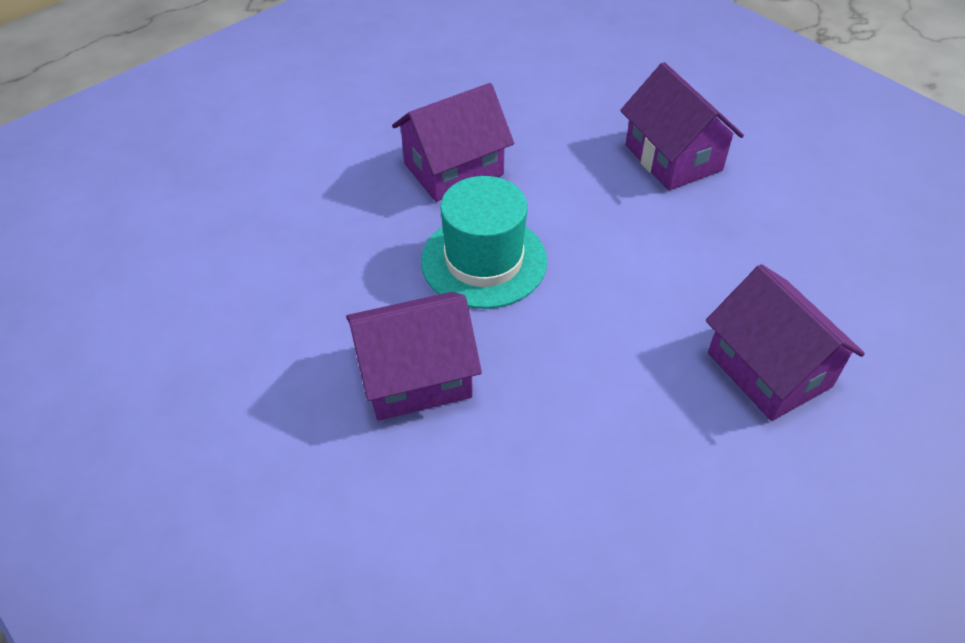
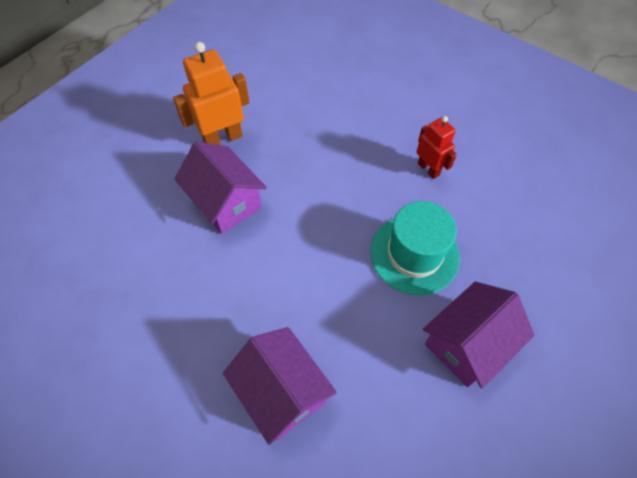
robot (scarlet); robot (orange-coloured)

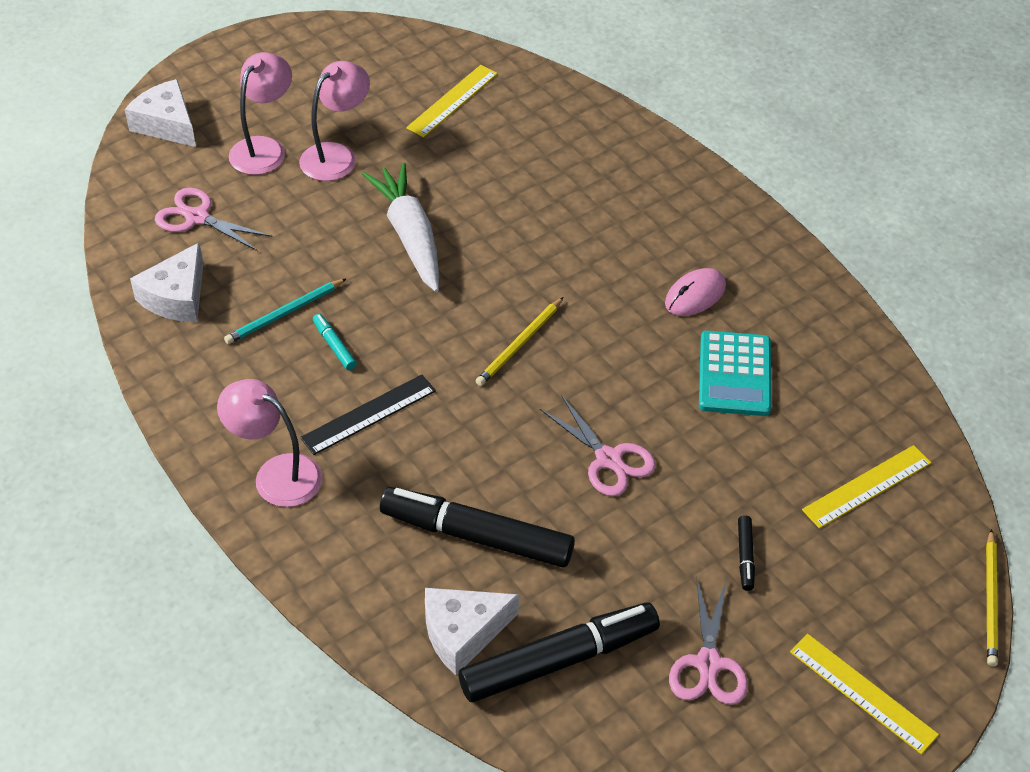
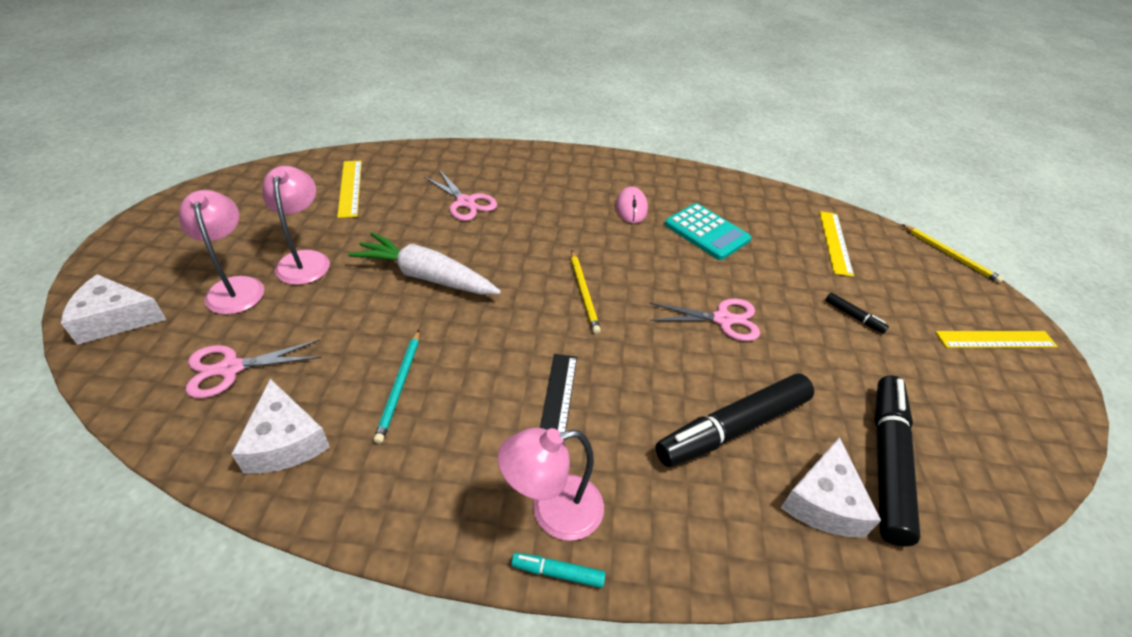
felt pen (turquoise); pair of scissors (rosy) (2nd from left)

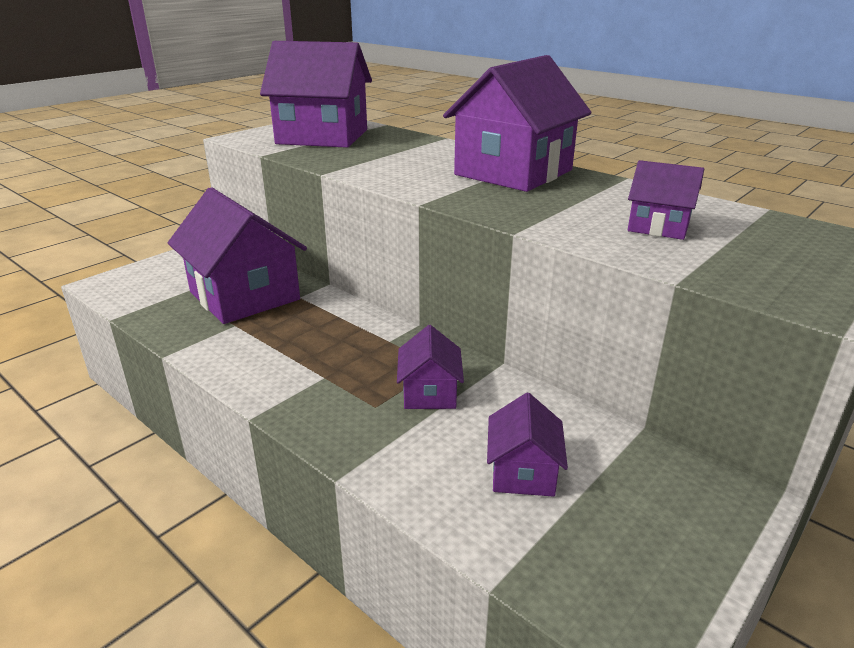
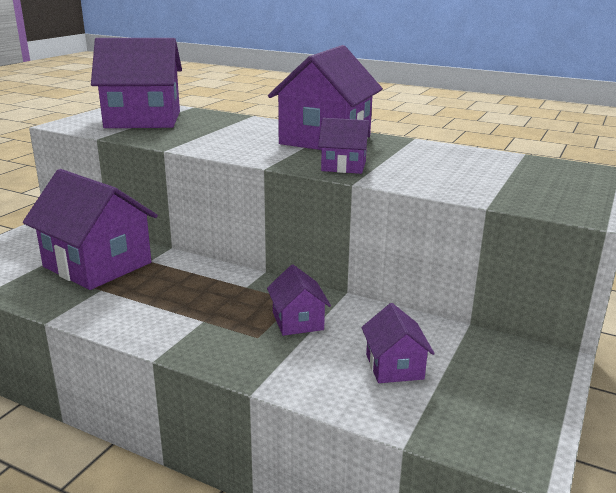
house (violet) (5th from left)

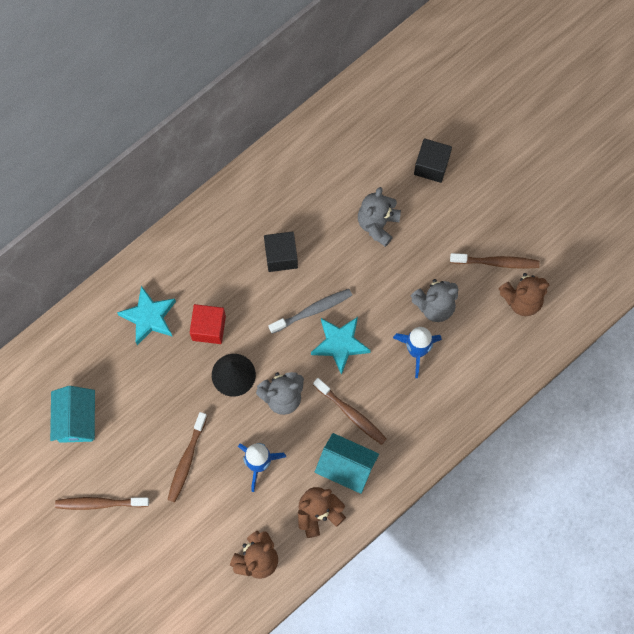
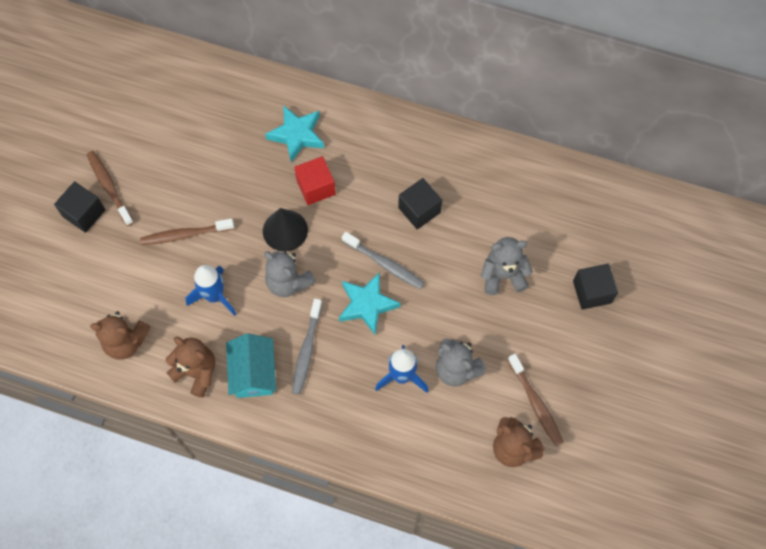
house (turquoise) (1st from left in the first image); toothbrush (ash-grey) (1st from left); cube (black) (1st from left)

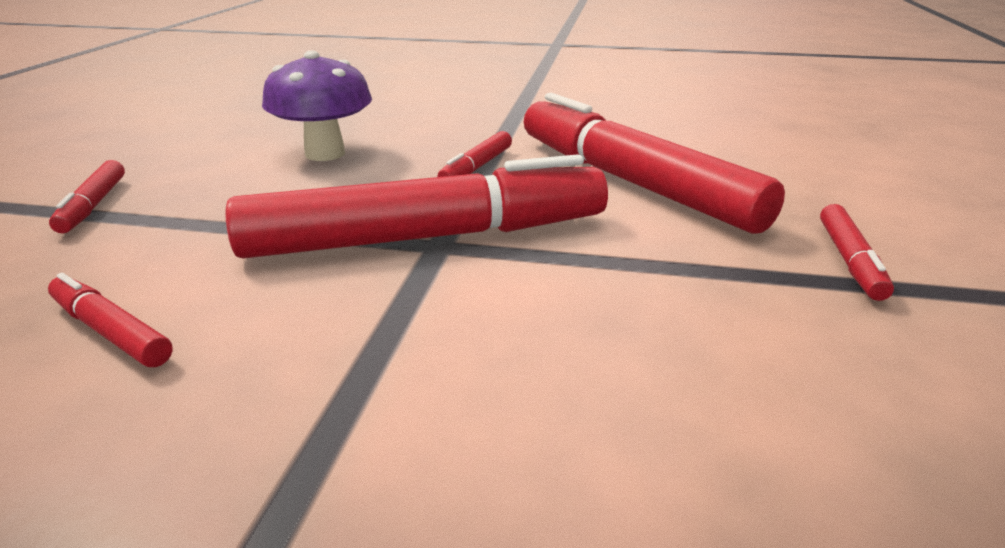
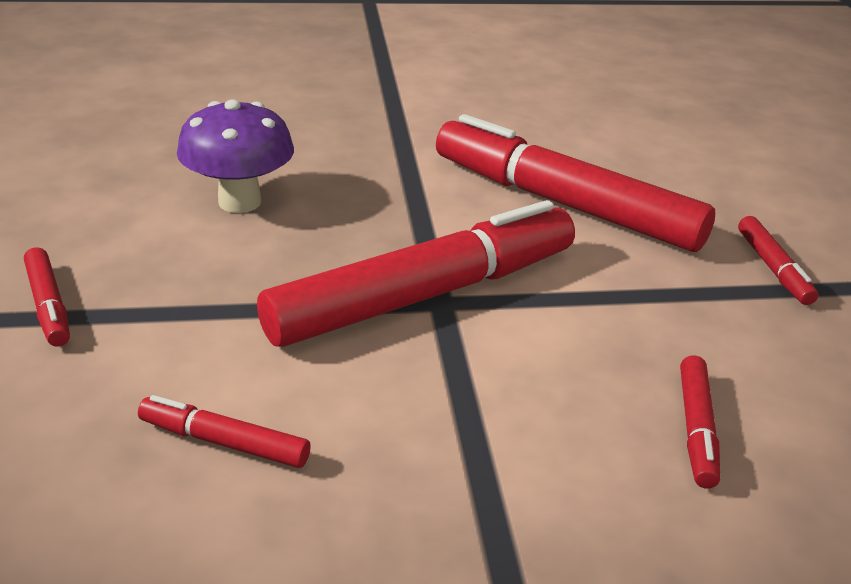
felt pen (scarlet) (5th from left)

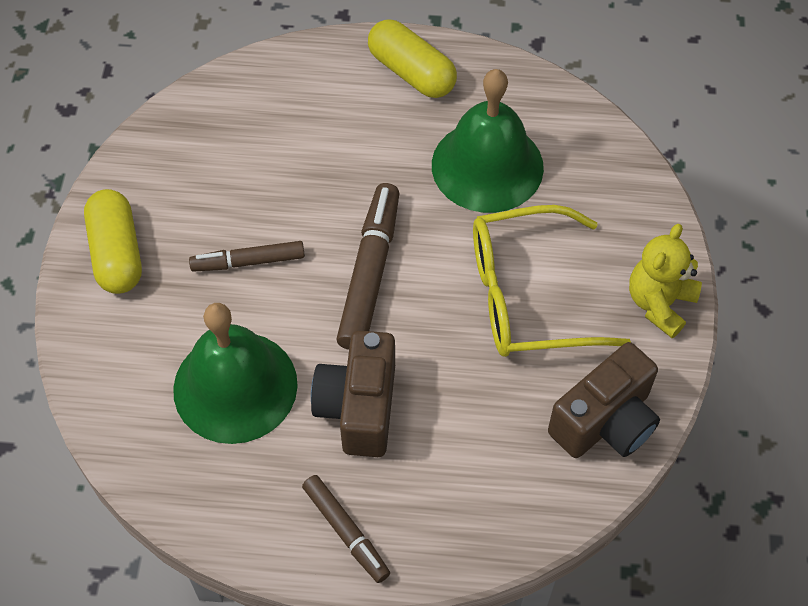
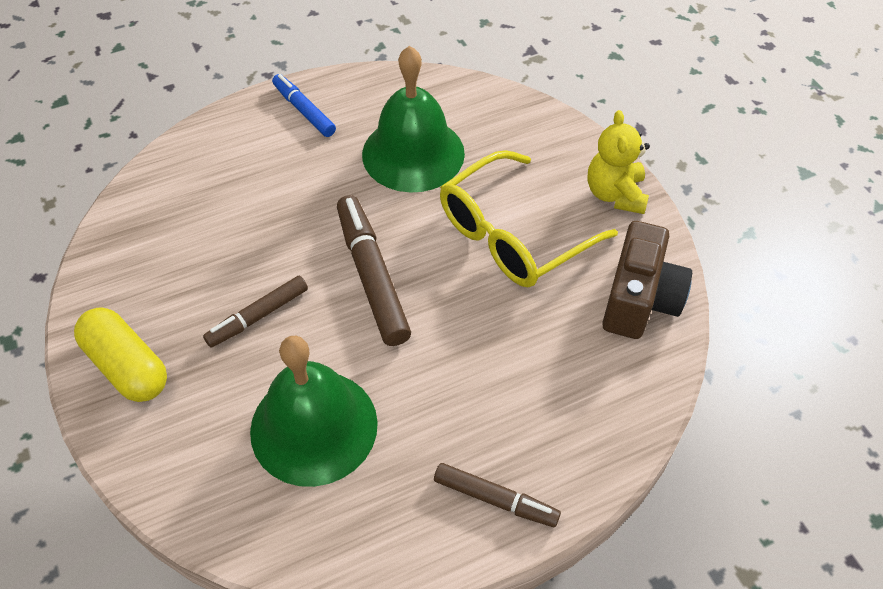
compact camera (russet) (1st from left in the first image); felt pen (cobalt)

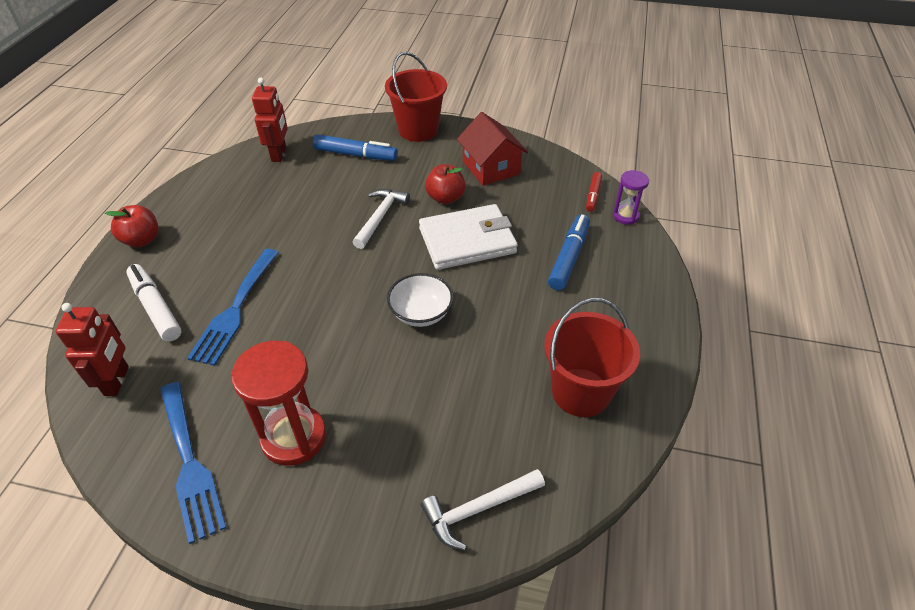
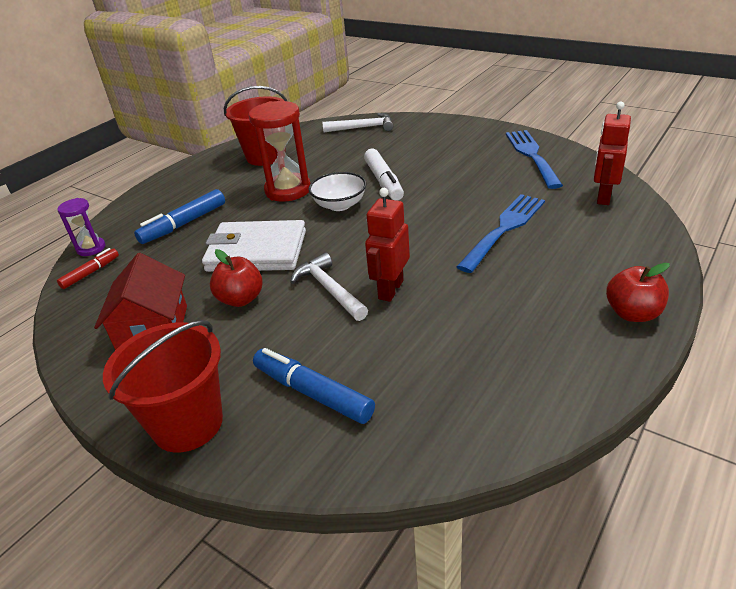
felt pen (white); sand timer (scarlet); robot (scarlet) (1st from left); carpenter's hammer (white) (1st from left)

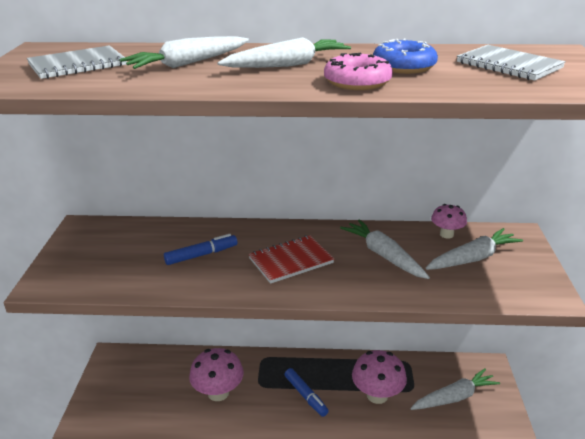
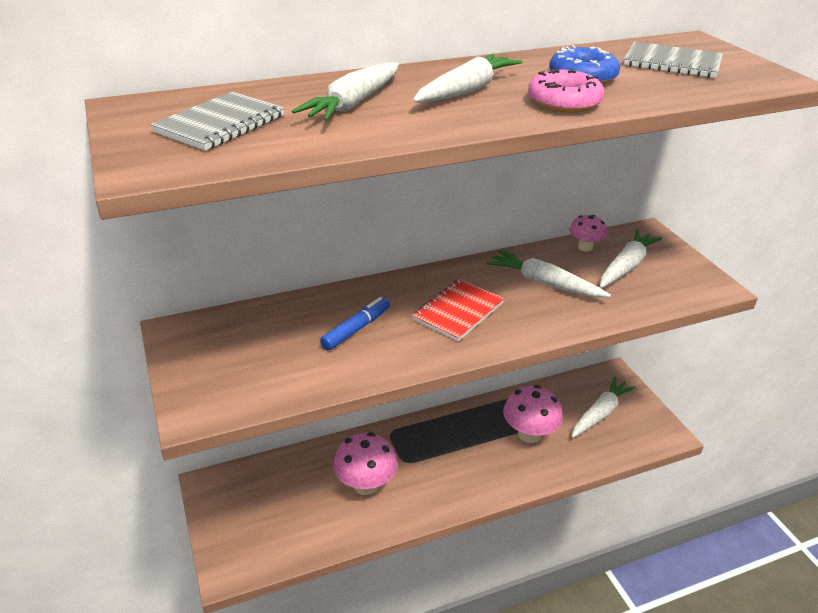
felt pen (cobalt) (2nd from left in the first image)

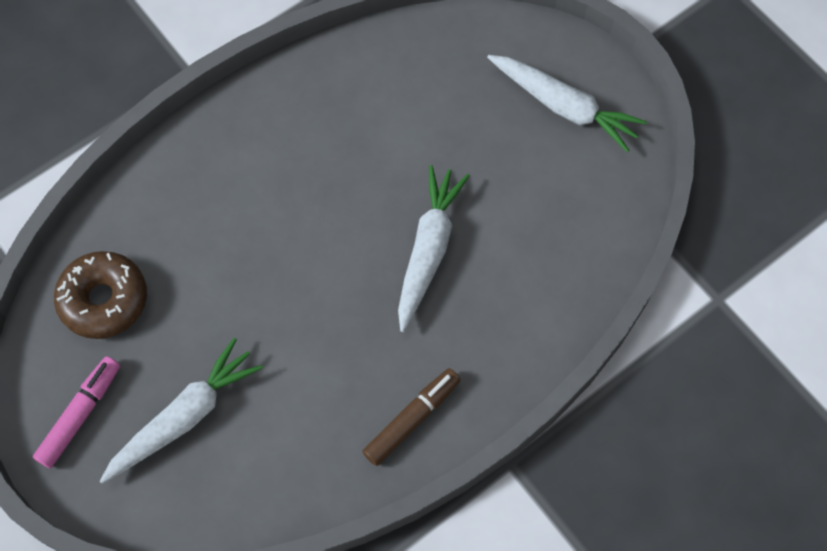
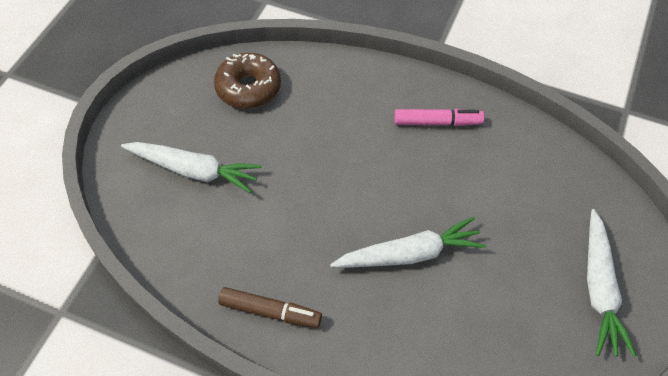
felt pen (rosy)

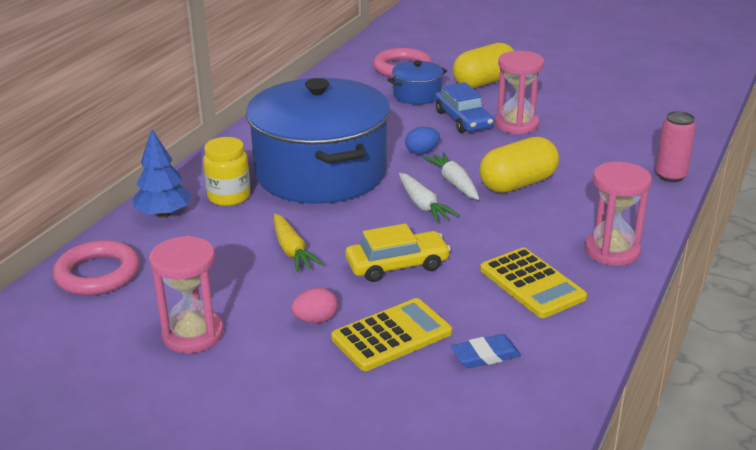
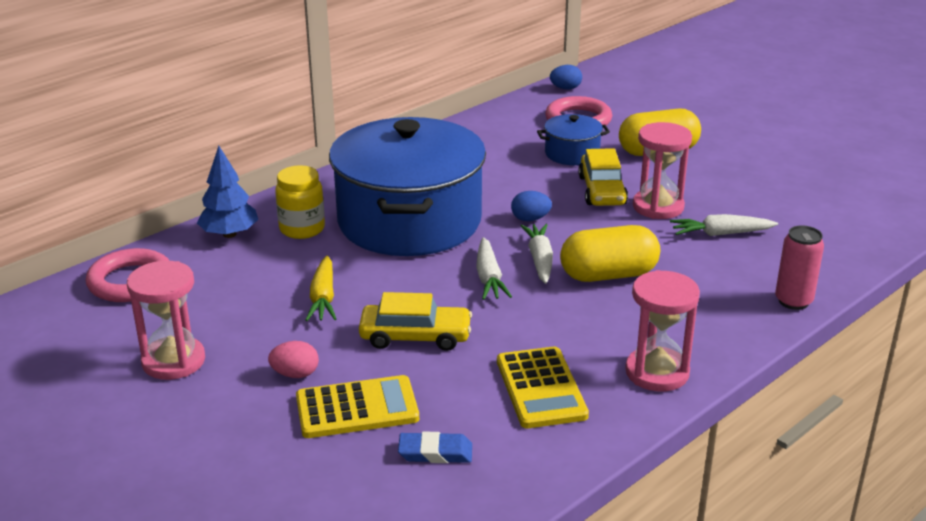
automobile (bright yellow) (2nd from left); egg shape (cobalt) (2nd from left); root vegetable (white) (3rd from left)

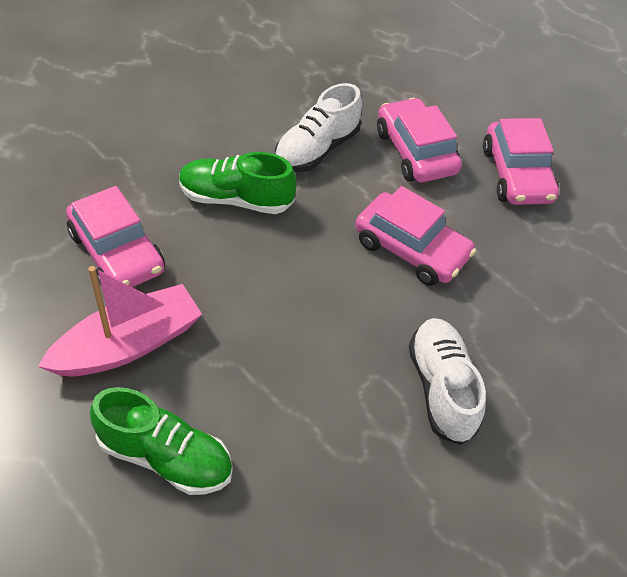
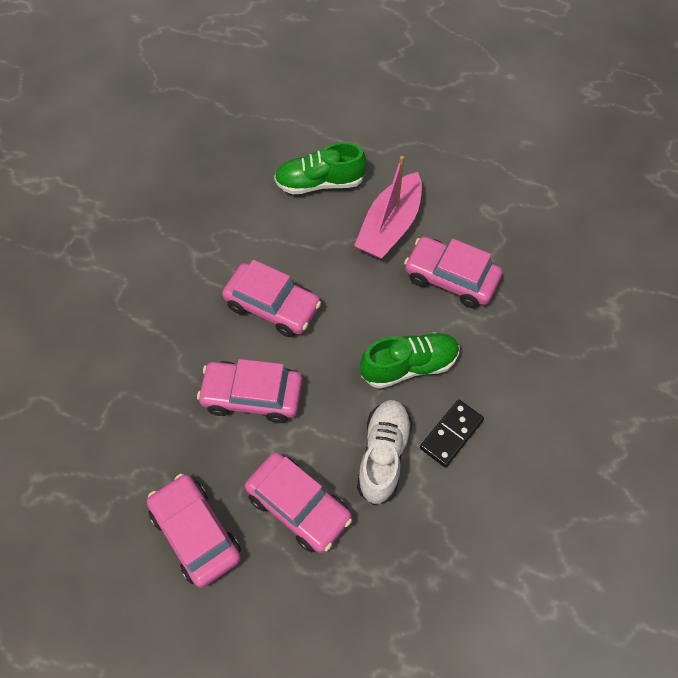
shoe (white) (2nd from left in the first image); automobile (rosy) (3rd from left); domino piece (black)

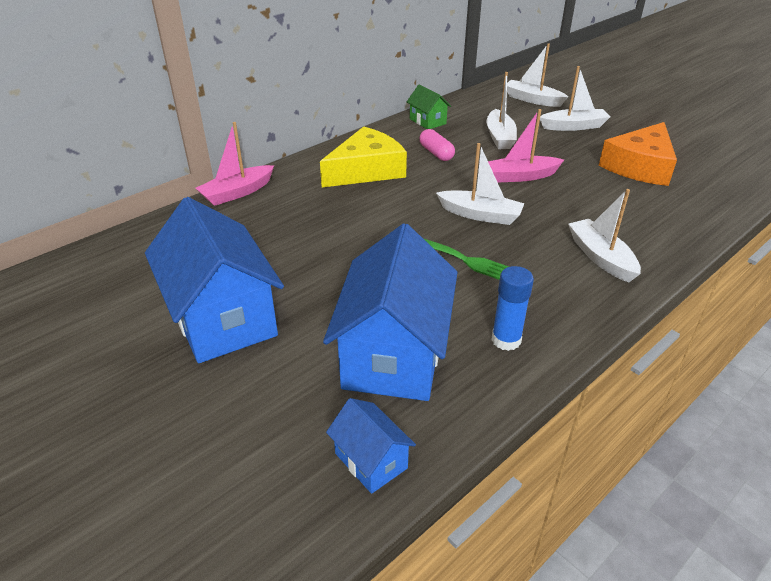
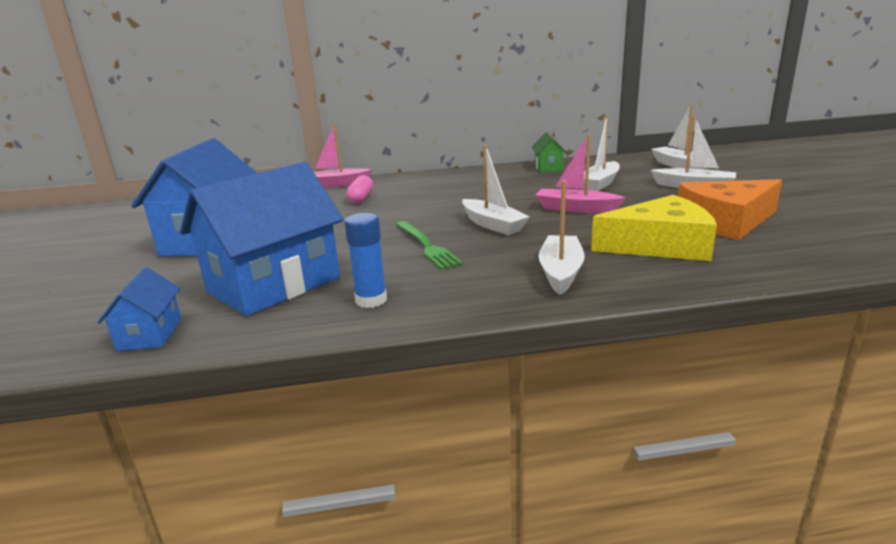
piece of cheese (bright yellow); pill (rosy)

